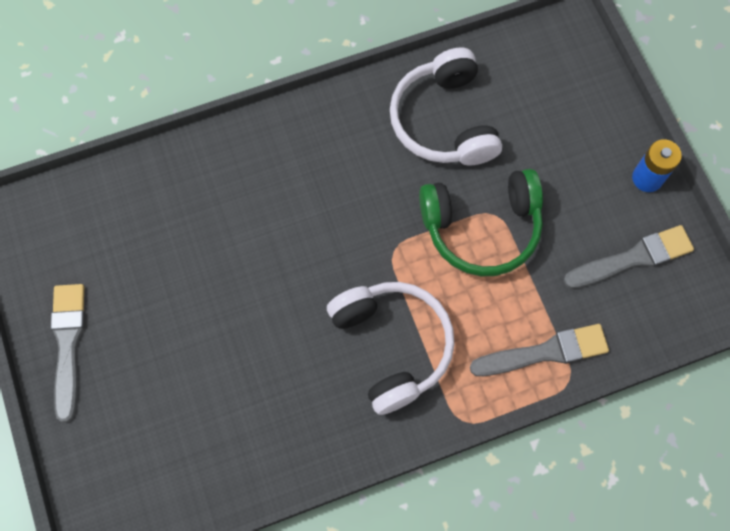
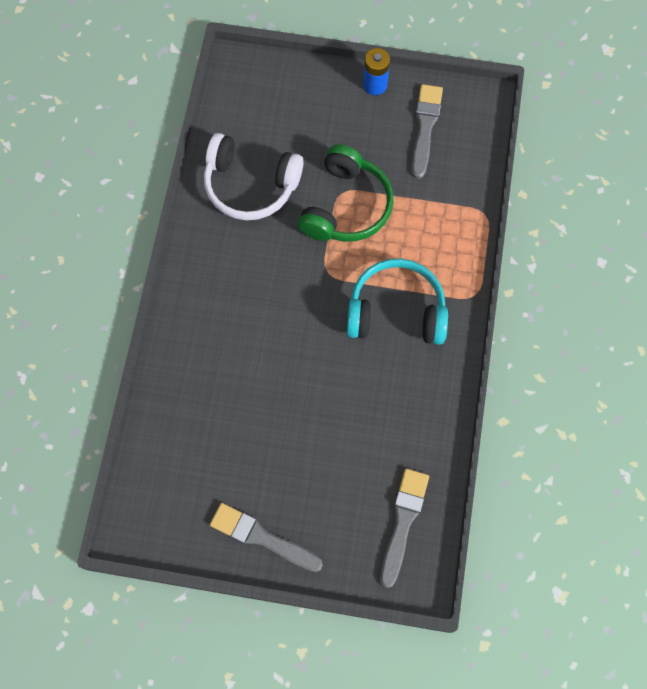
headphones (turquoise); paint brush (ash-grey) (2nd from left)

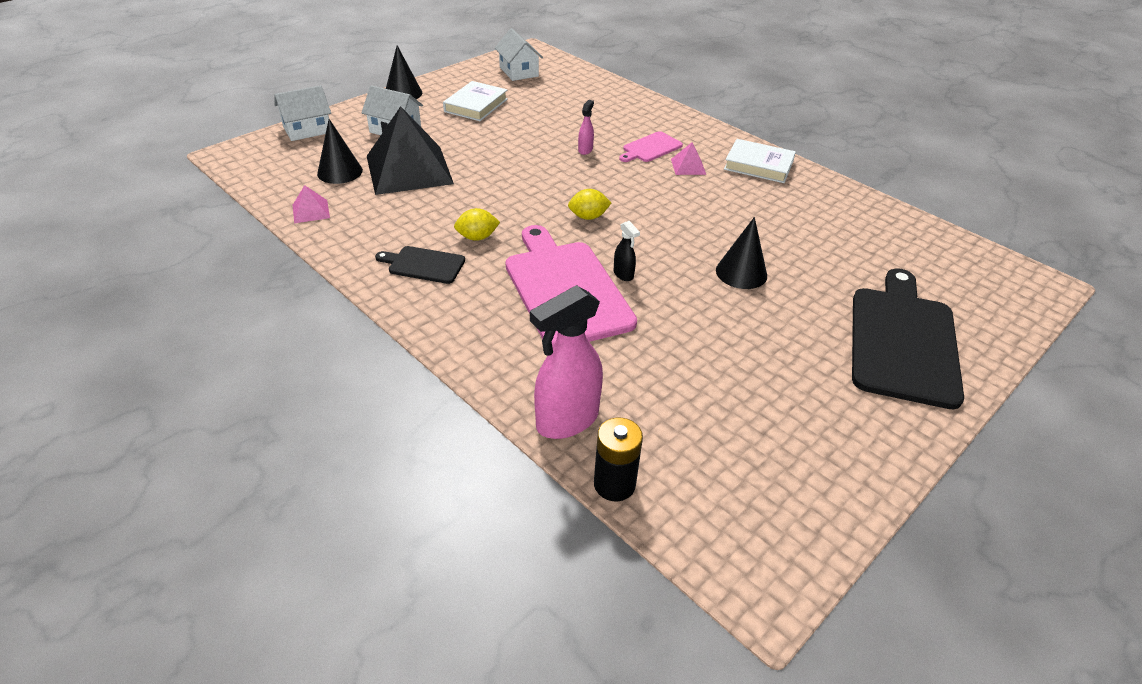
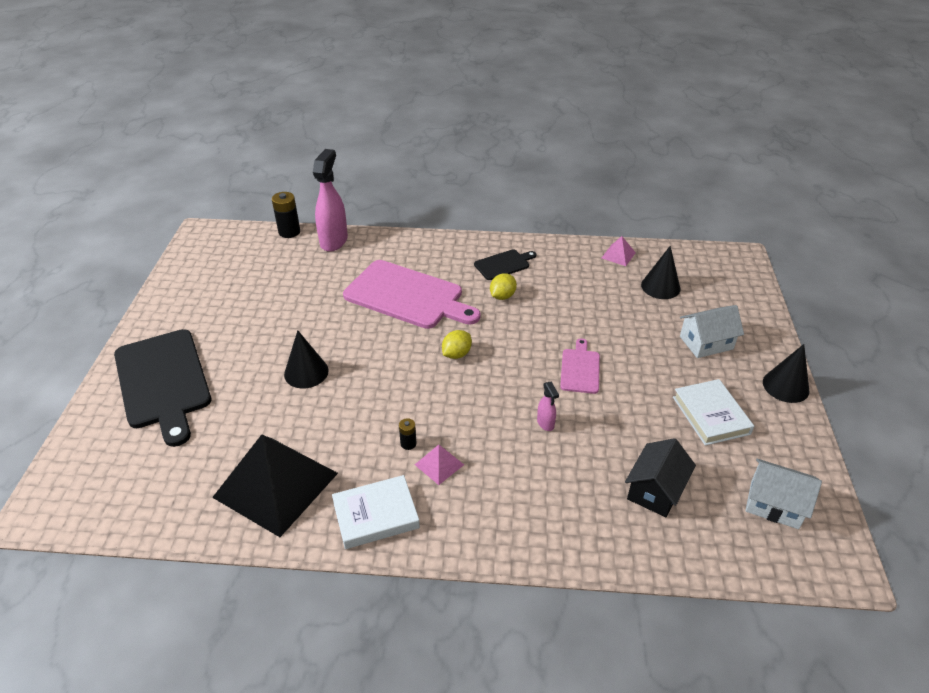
house (white) (1st from left in the first image); solid pyramid (black); spray cleaner (black); bread board (rosy) (2nd from left); power cell (black) (2nd from left); house (black)

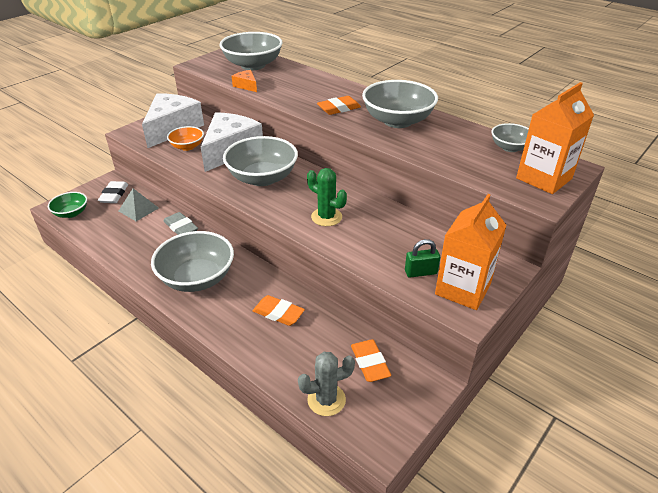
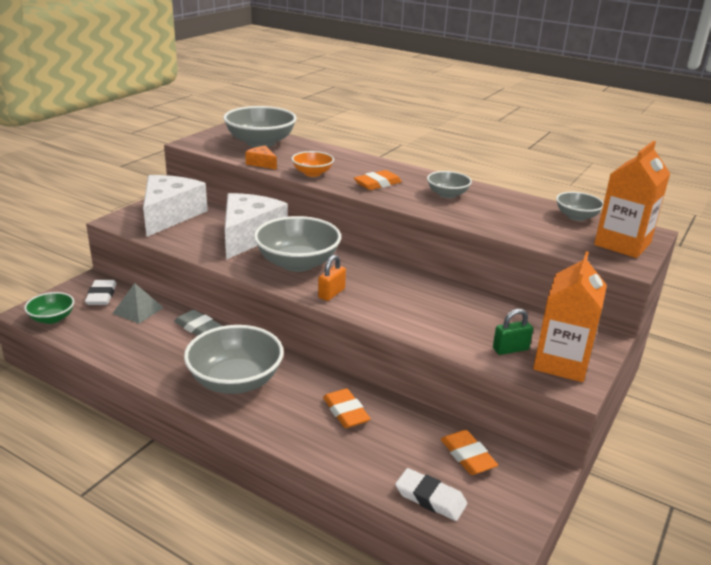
serving bowl (orange-coloured); pencil eraser (orange-coloured) (1st from left); pencil eraser (white) (2nd from left); saguaro cactus (leaf-green); serving bowl (ash-grey) (4th from left); small lock (orange-coloured)

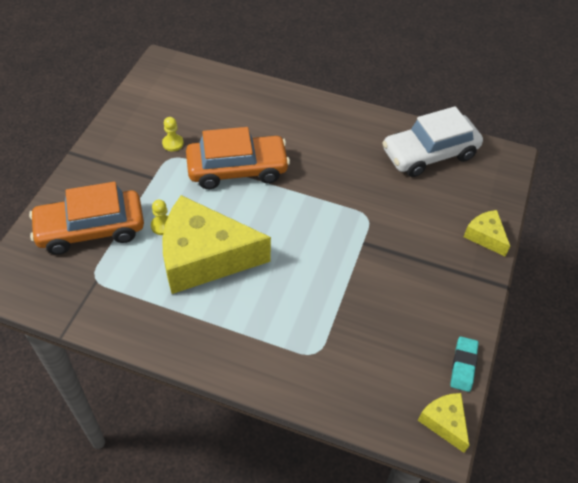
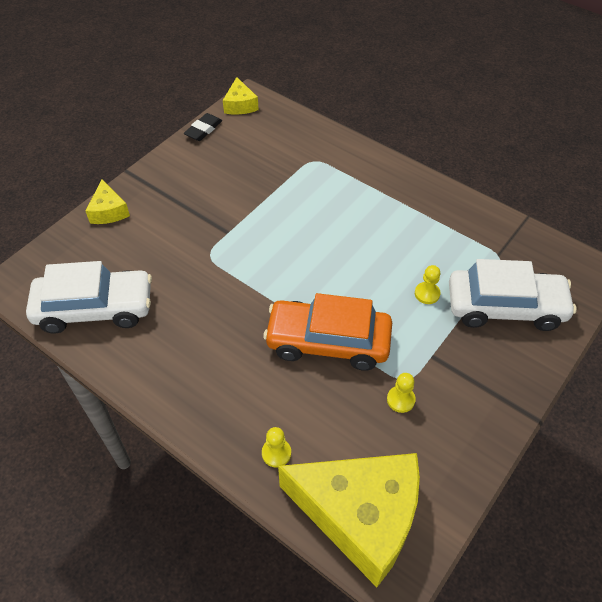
automobile (white) (2nd from left); piece of cheese (bright yellow) (3rd from left); pencil eraser (black); chess pawn (bright yellow) (1st from left)

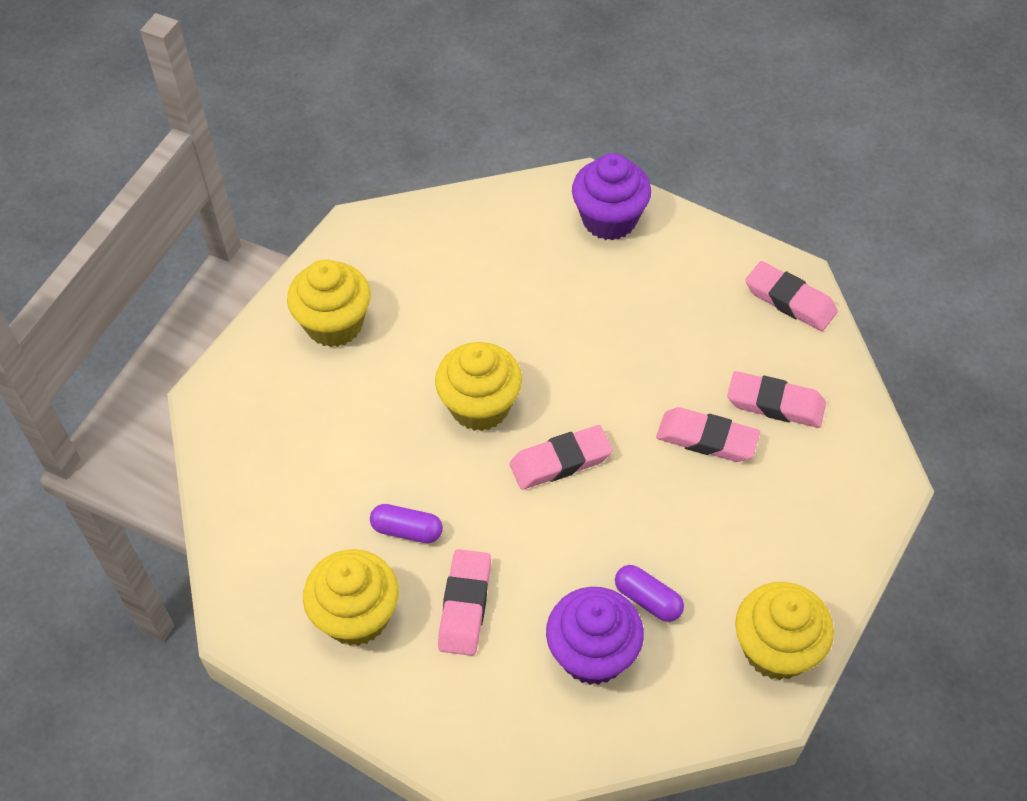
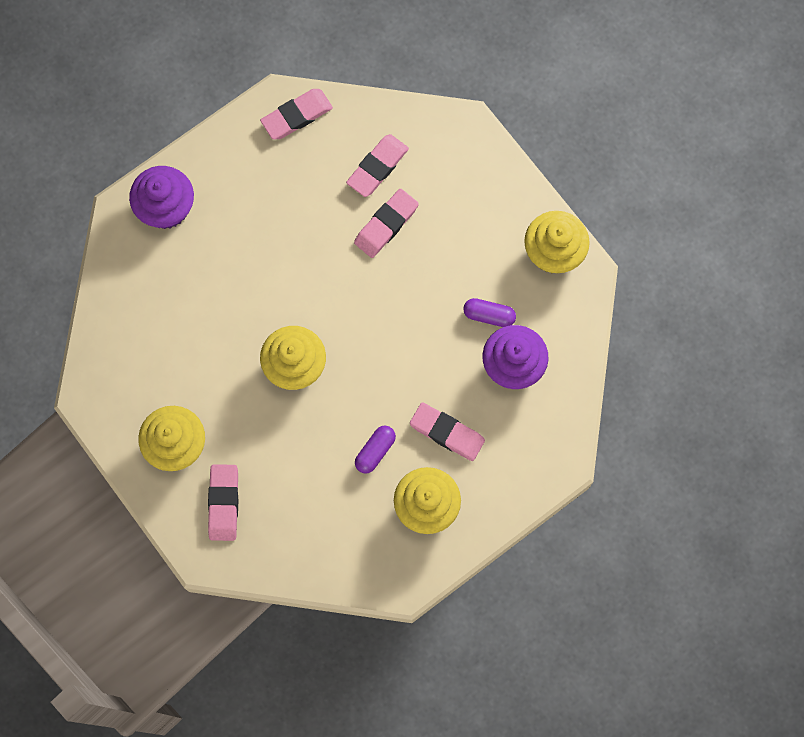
pencil eraser (rosy) (1st from left); pill (violet) (2nd from left)

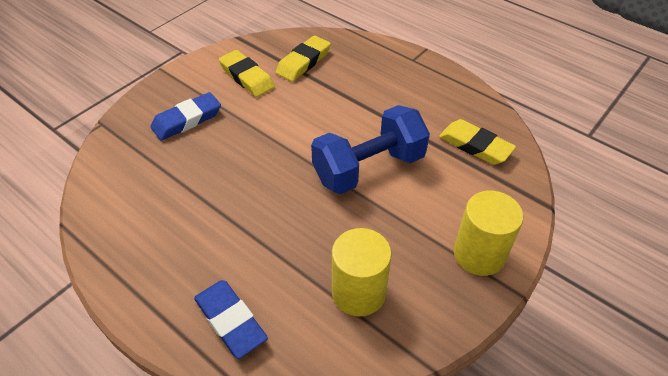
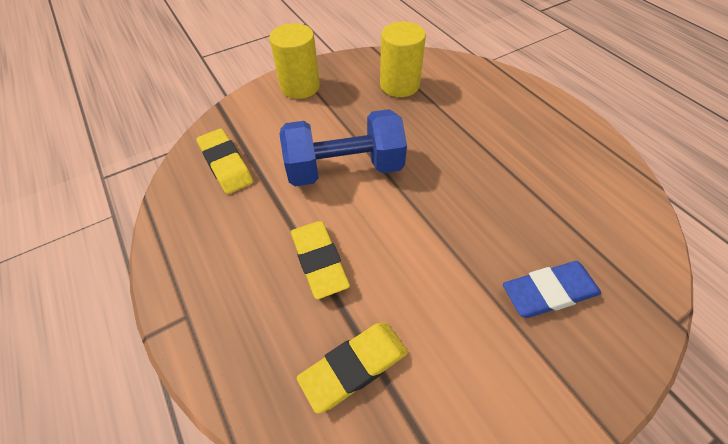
pencil eraser (cobalt) (2nd from left in the first image); pencil eraser (bright yellow) (2nd from left)

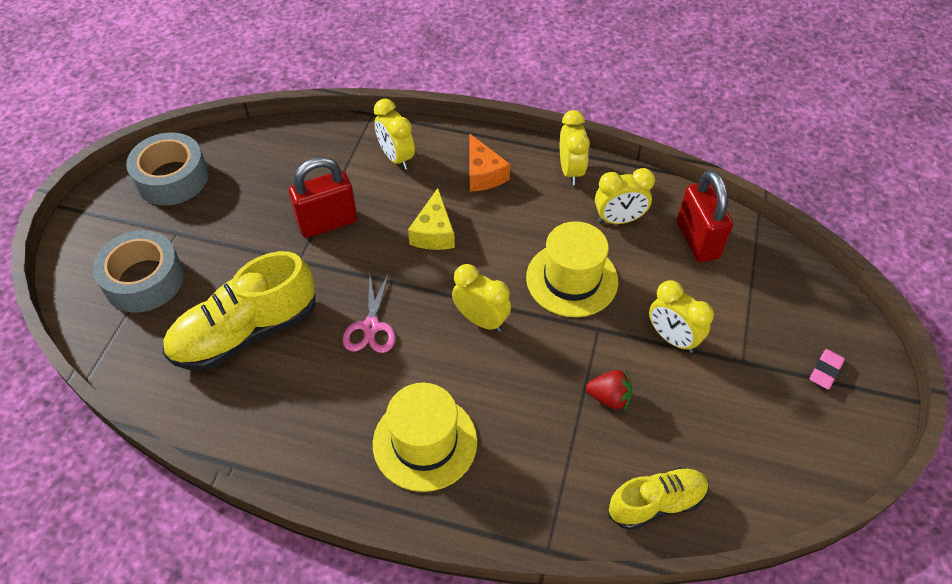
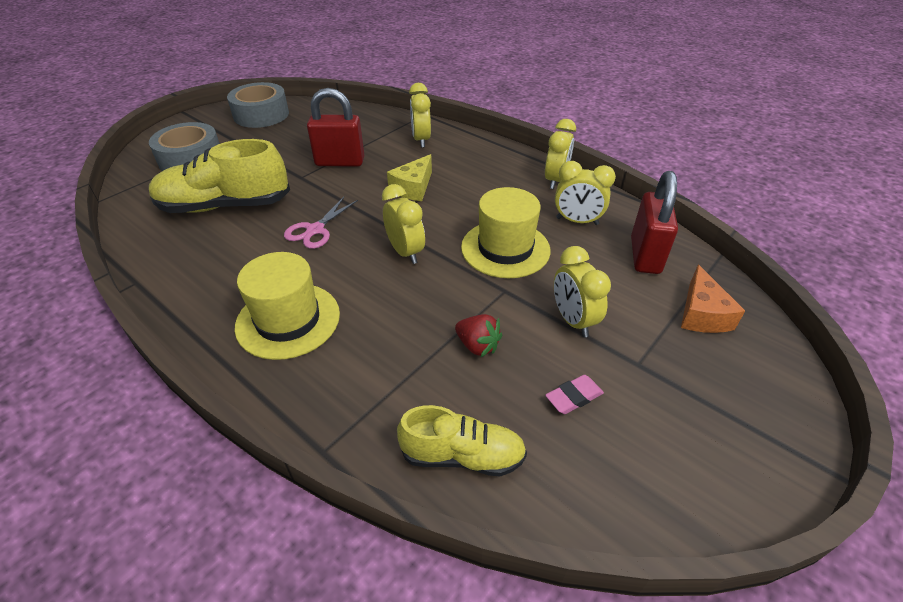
piece of cheese (orange-coloured); pencil eraser (rosy)

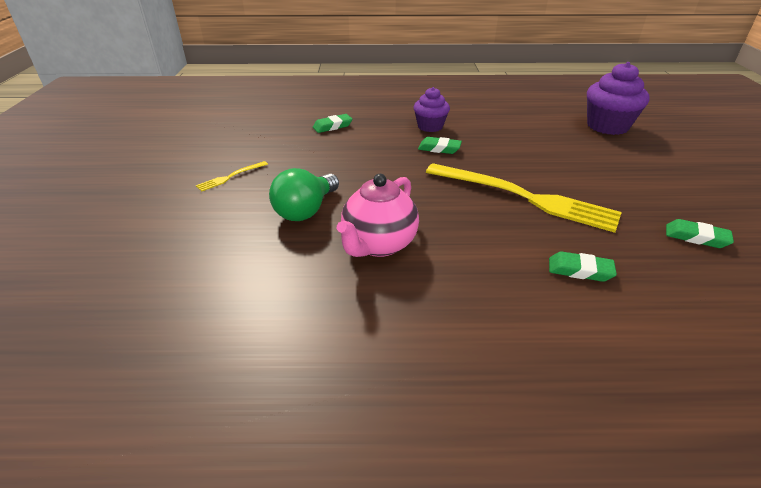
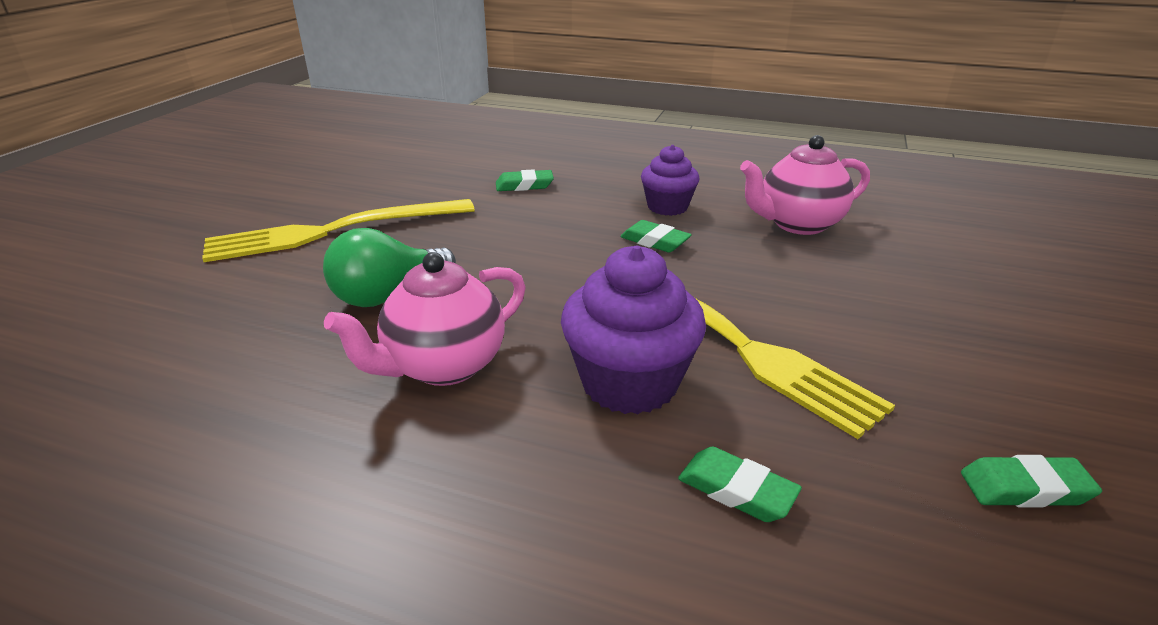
dinner fork (bright yellow) (1st from left); muffin (violet) (1st from left); pencil eraser (leaf-green) (4th from left); china teapot (rosy) (2nd from left)

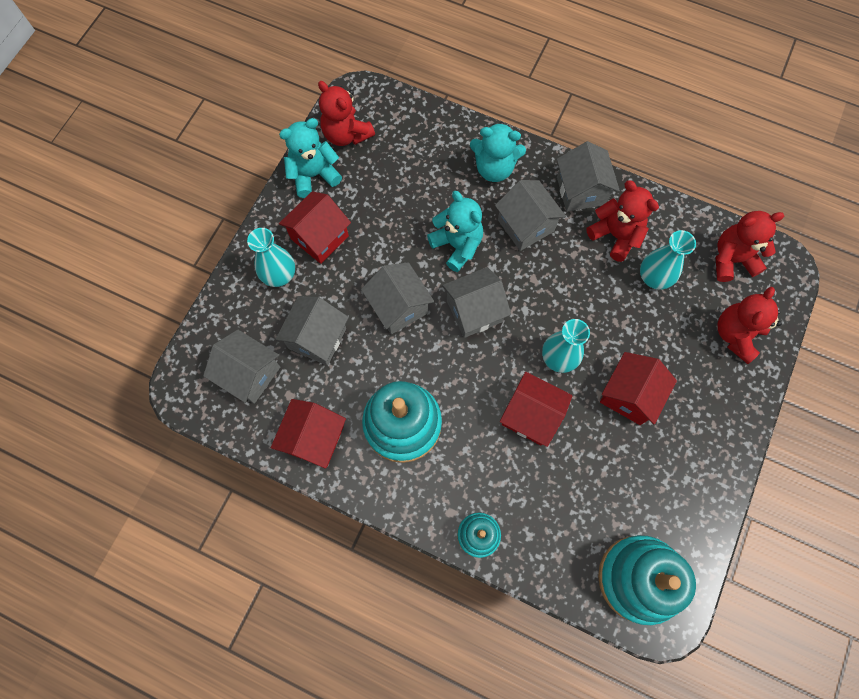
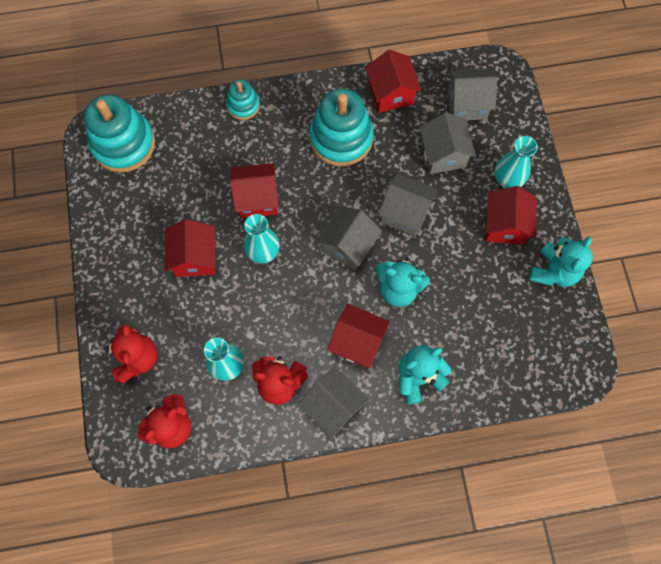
stuffed bear (scarlet) (1st from left in the first image); house (scarlet) (3rd from left)

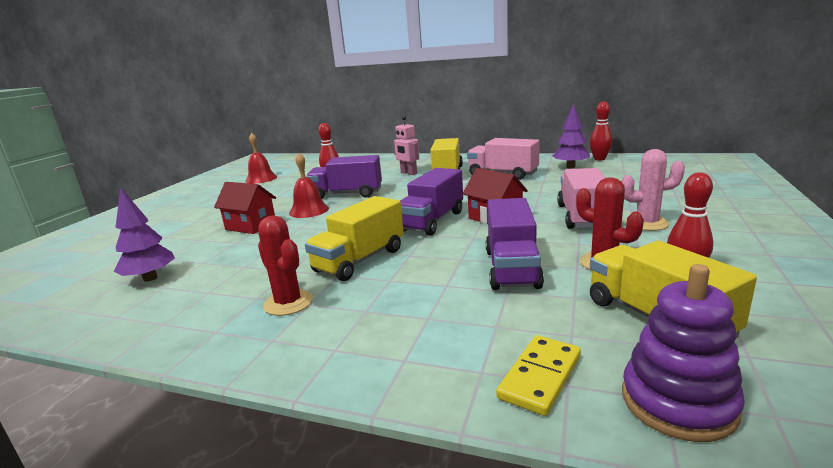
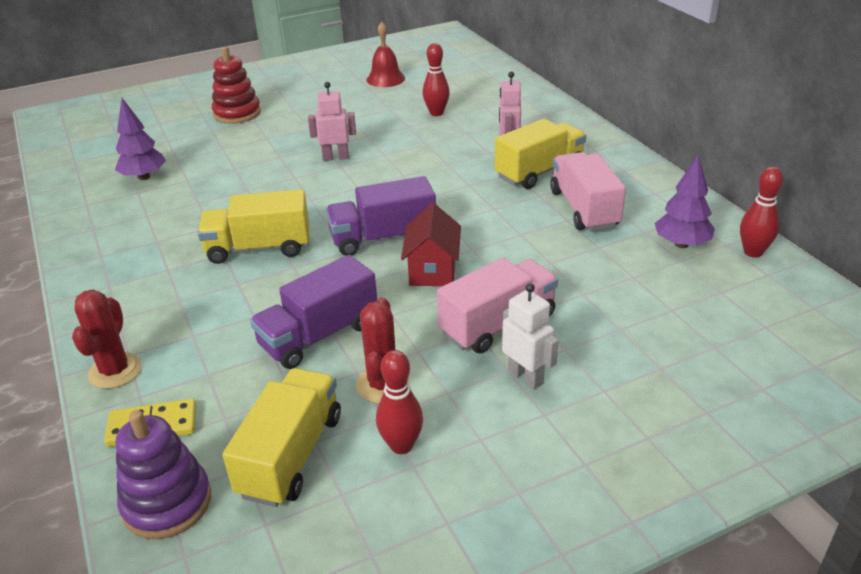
house (scarlet) (1st from left in the first image); saguaro cactus (scarlet) (1st from left); robot (rosy) (1st from left); truck (violet) (1st from left in the first image); robot (white); ring stacker (scarlet)

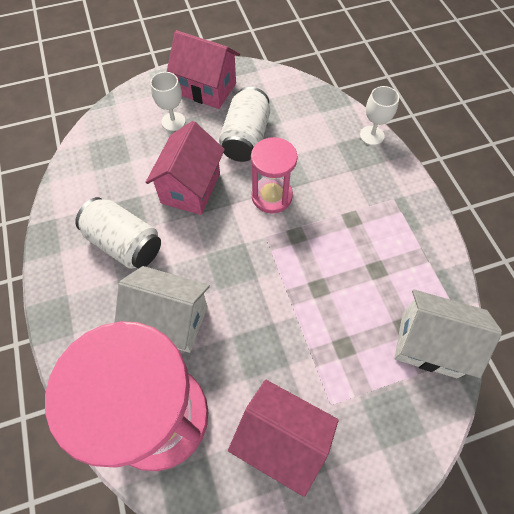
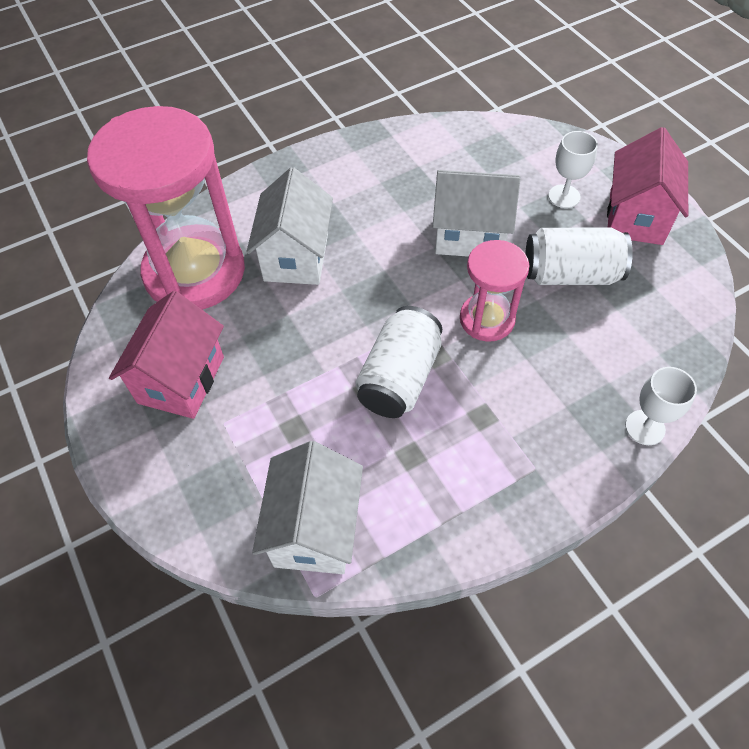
soda can (white) (1st from left); house (white) (3rd from left)

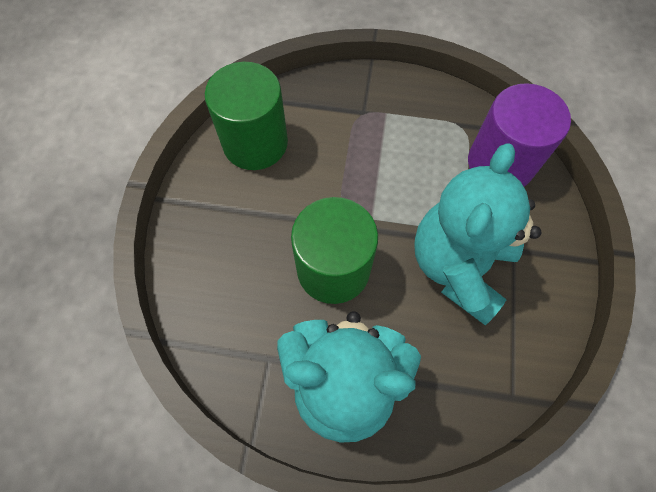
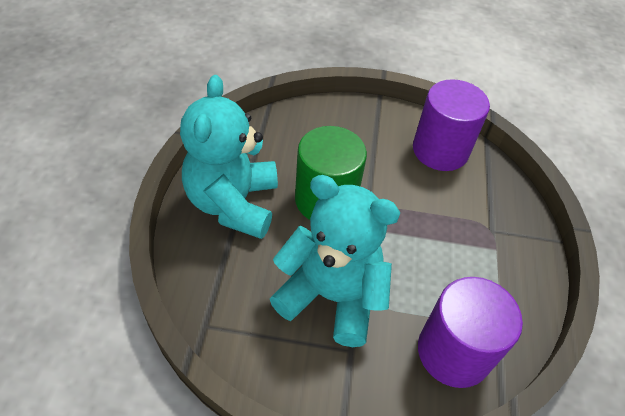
cylinder shape (violet) (1st from left)

